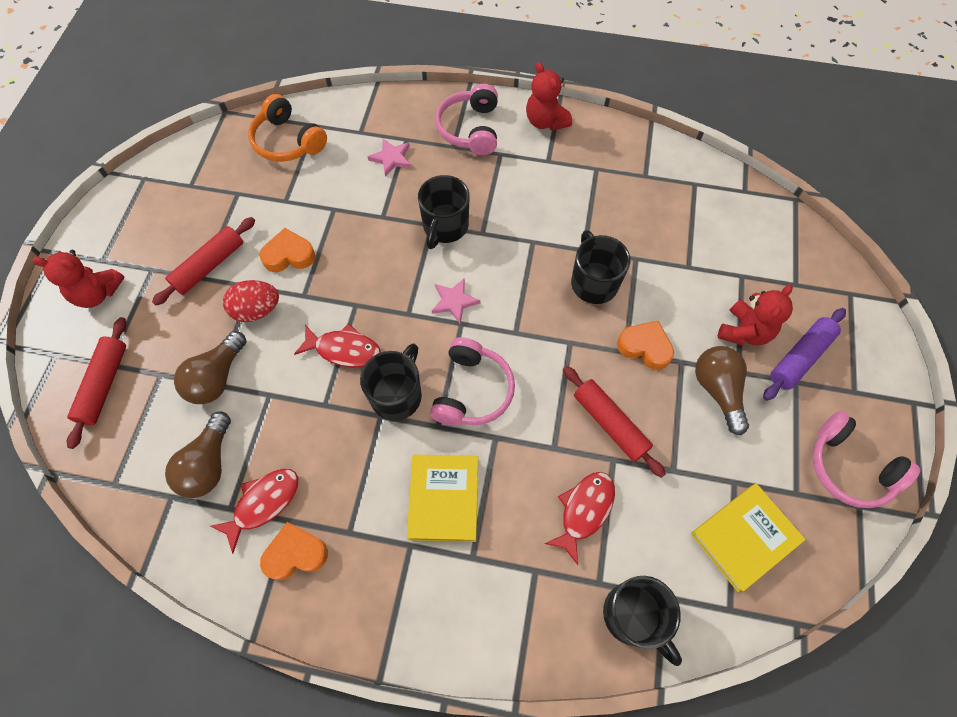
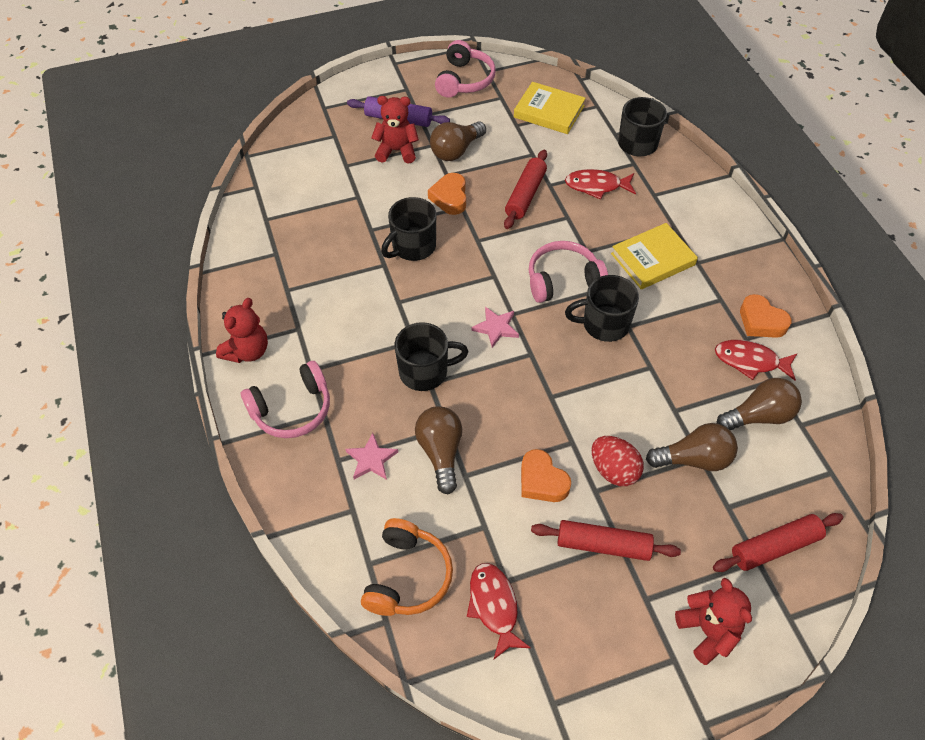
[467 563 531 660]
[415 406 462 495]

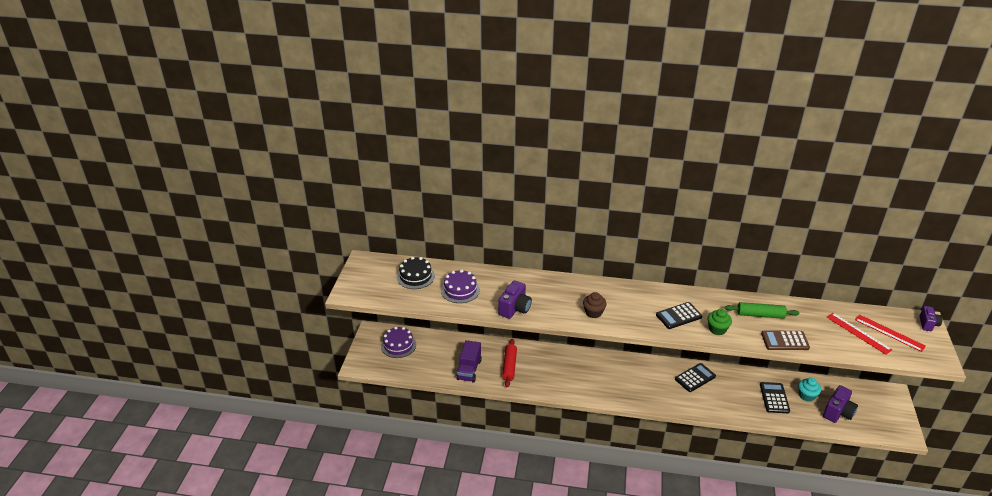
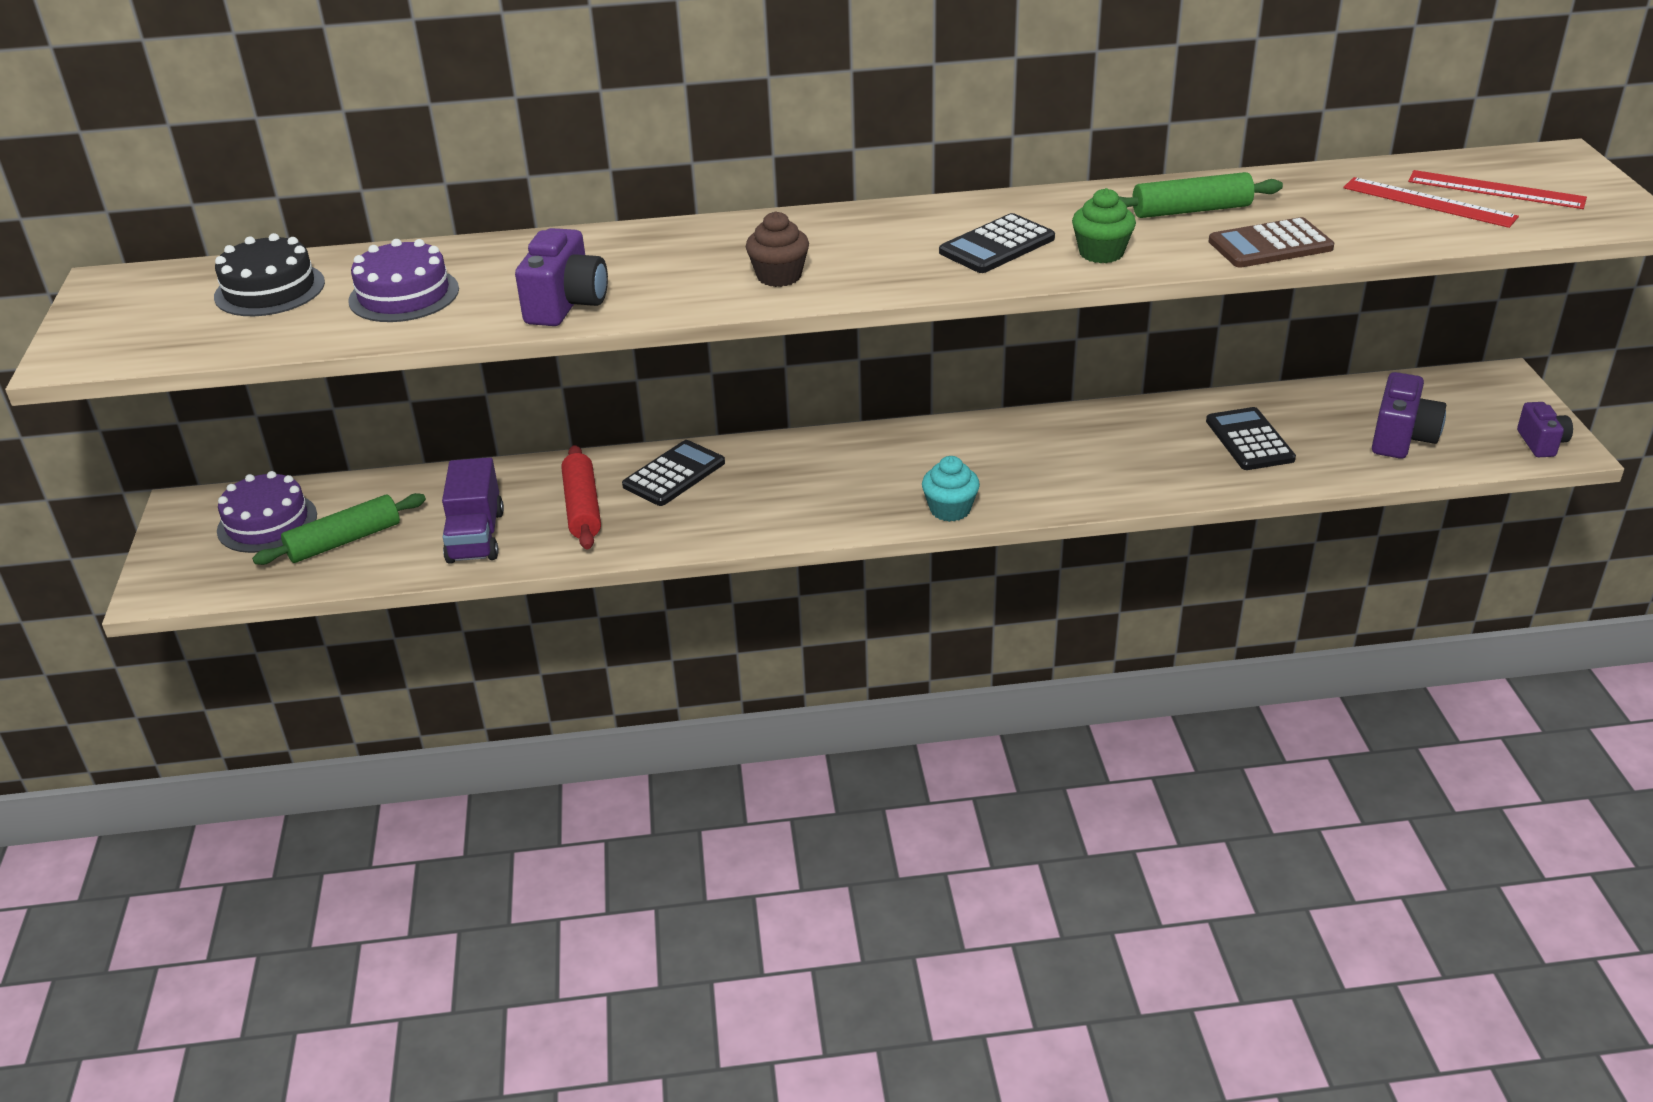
[622 440 725 506]
[922 456 980 522]
[1517 402 1573 457]
[252 493 426 565]

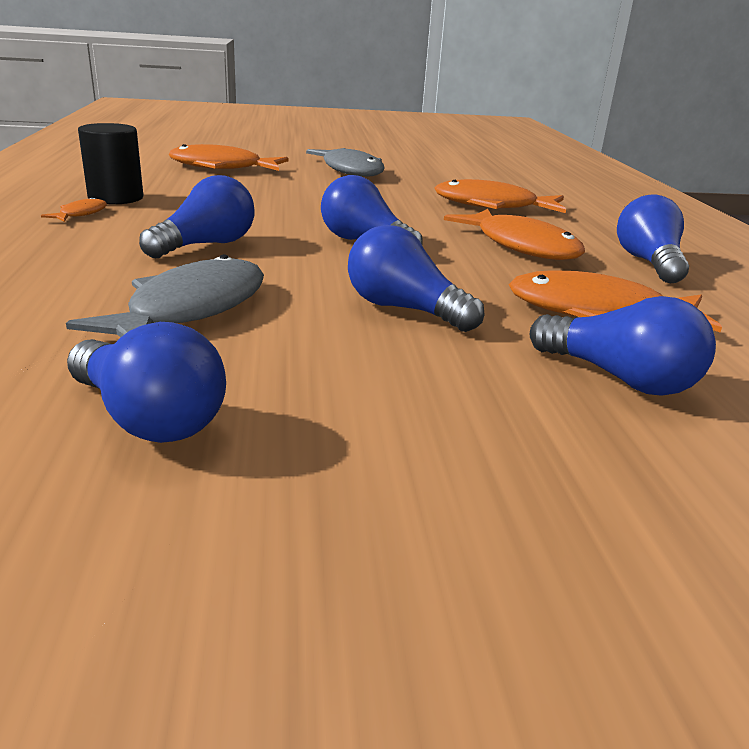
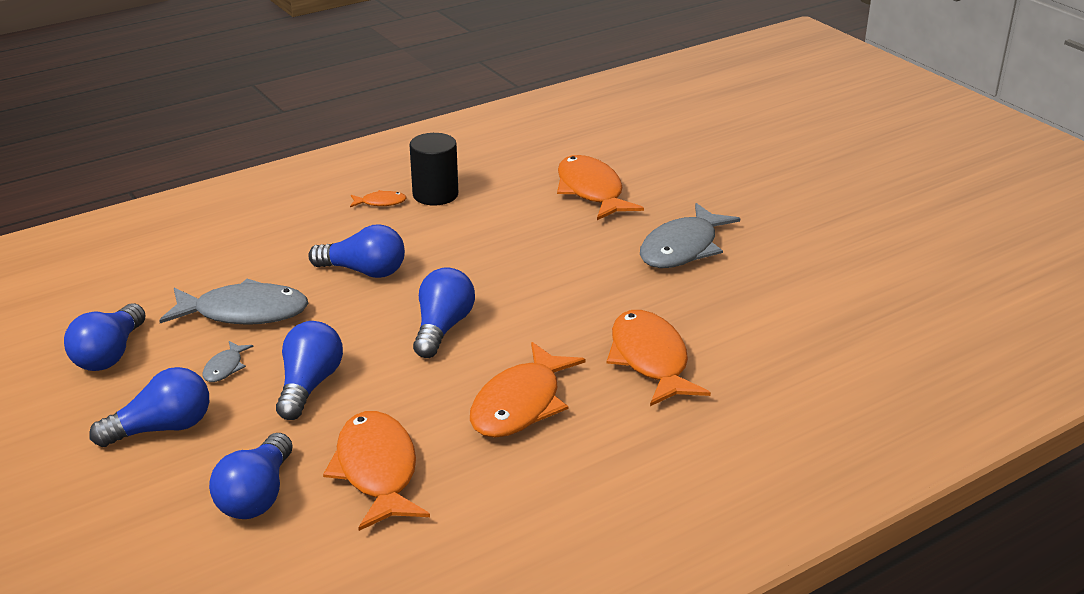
[89 367 209 447]
[202 341 253 382]

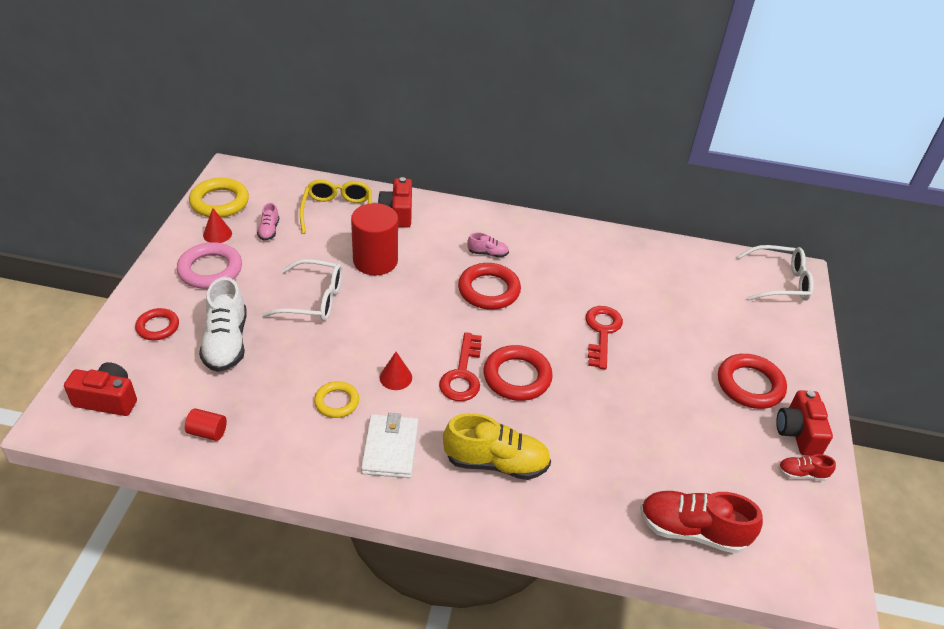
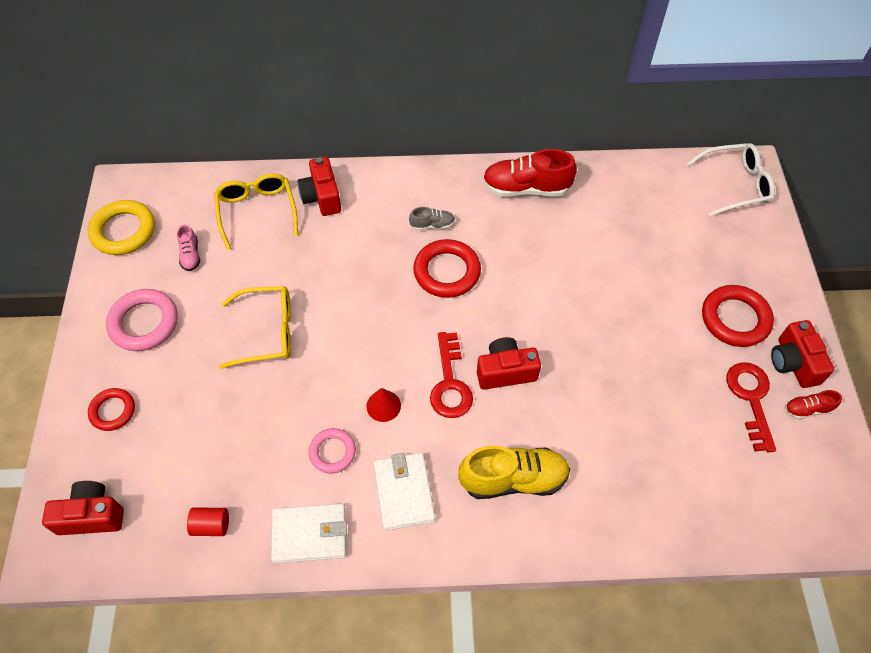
[199 277 246 372] (first image)
[203 208 232 243] (first image)
[219 286 291 369]
[308 428 356 473]
[351 203 398 275] (first image)
[409 207 455 230]
[477 337 541 390]
[726 362 776 452]
[483 149 577 197]
[271 504 347 563]

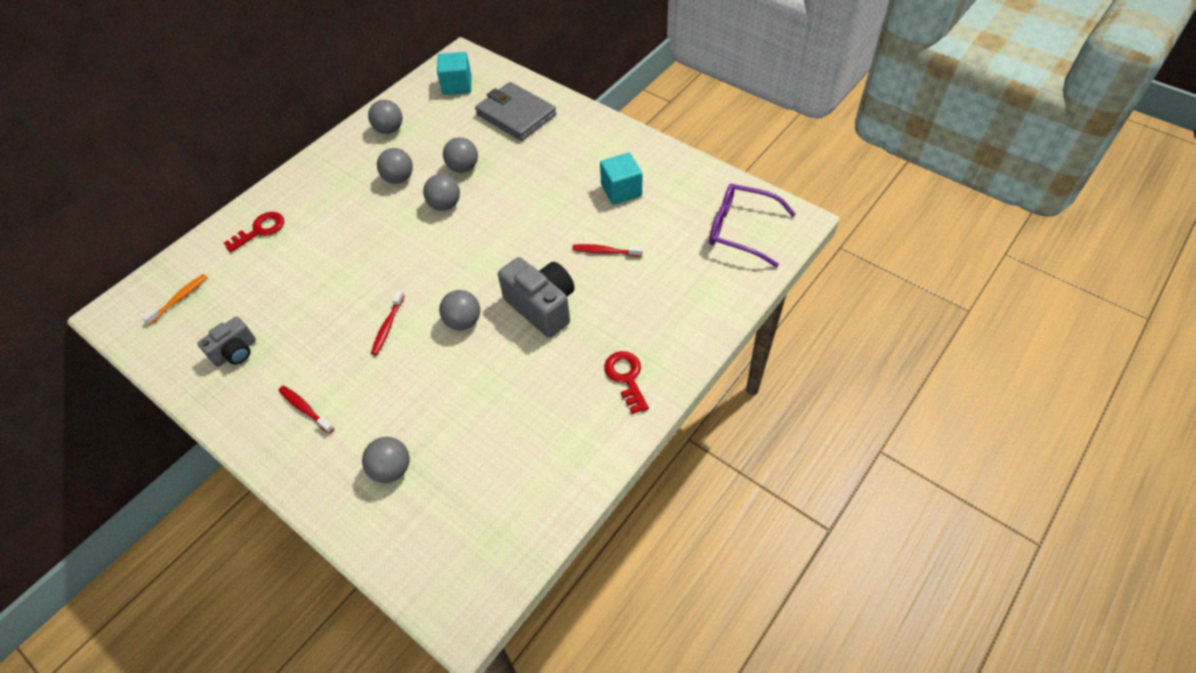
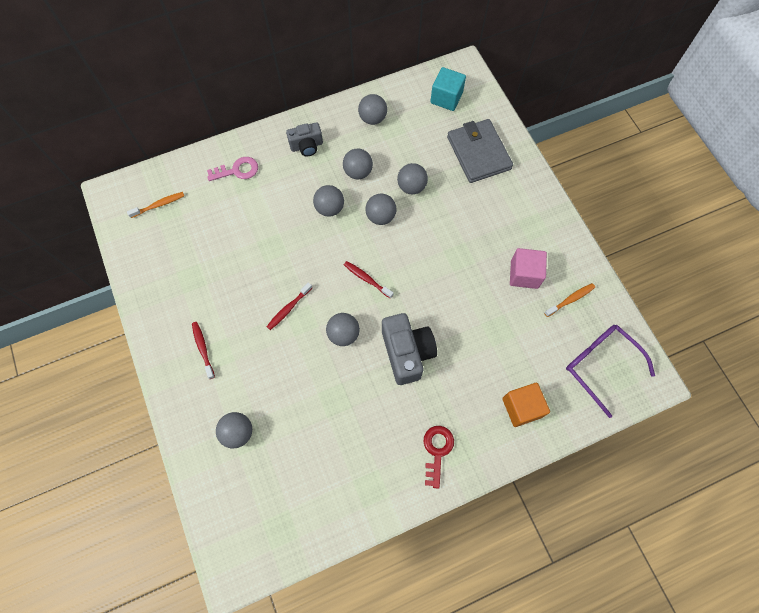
[286 122 323 156]
[207 157 258 181]
[344 261 394 299]
[510 248 547 289]
[313 185 344 217]
[502 383 550 427]
[544 283 595 317]

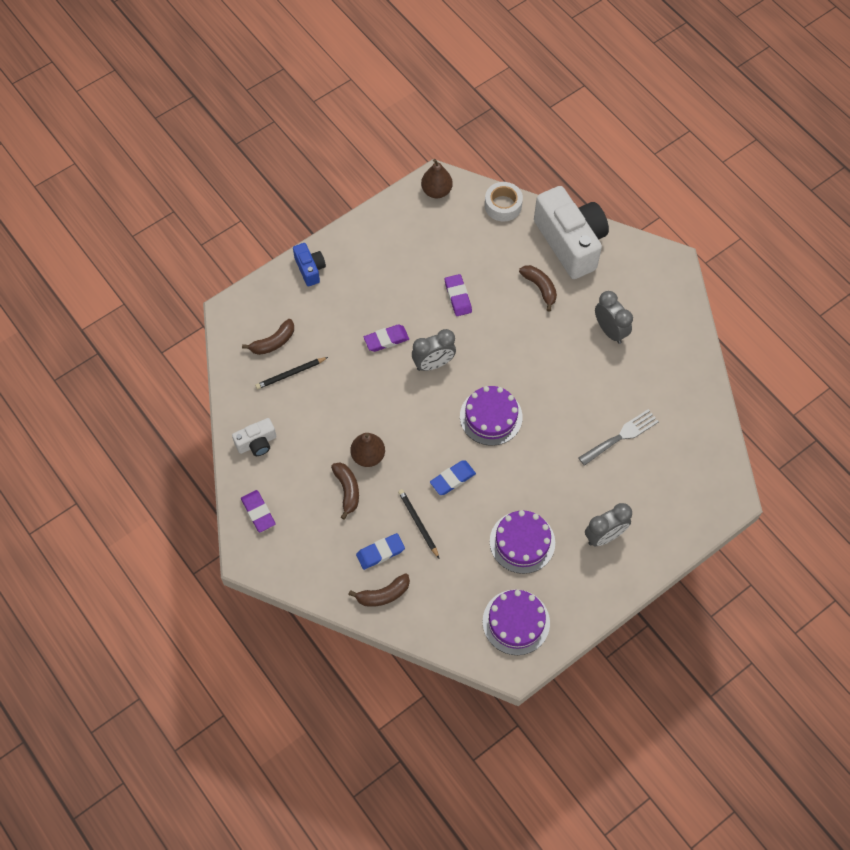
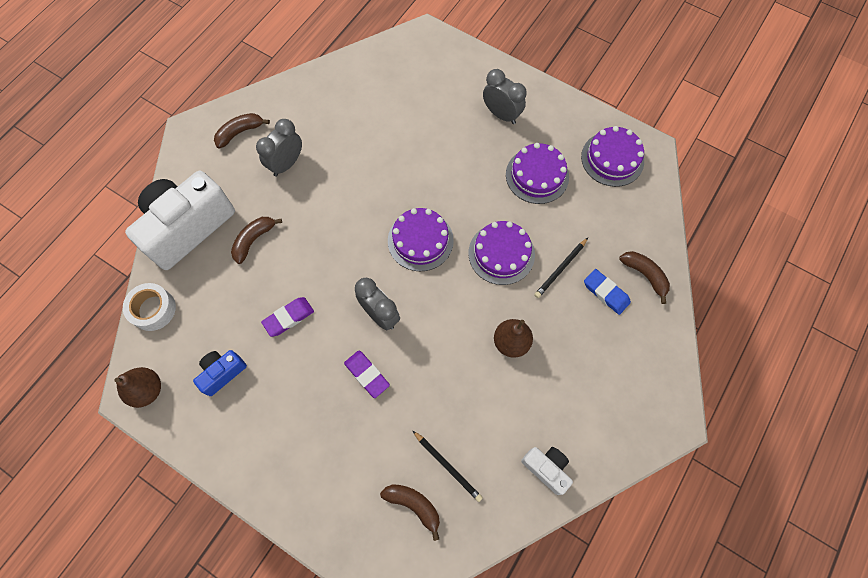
[241 490 276 533] (first image)
[193 350 247 396]
[214 113 270 148]
[469 221 535 285]
[578 409 659 466] (first image)

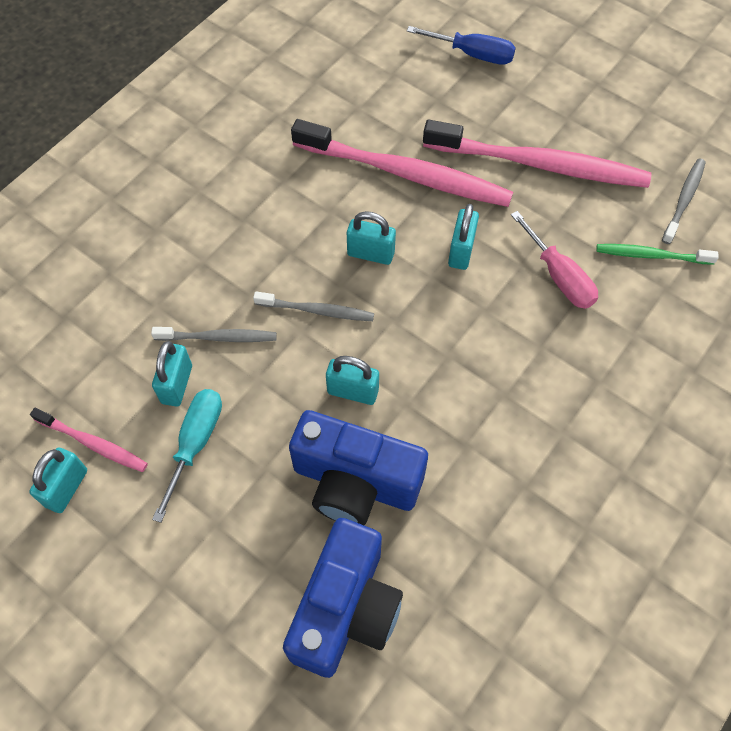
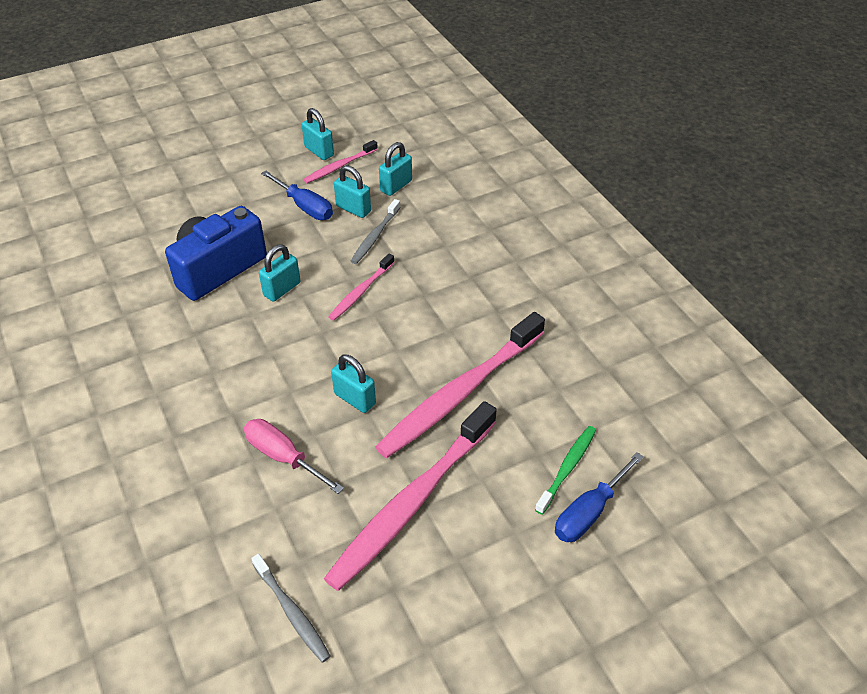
[261 171 333 220]
[328 253 395 321]
[283 518 403 678] (first image)
[379 142 412 196]
[244 419 344 494]
[535 426 596 515]

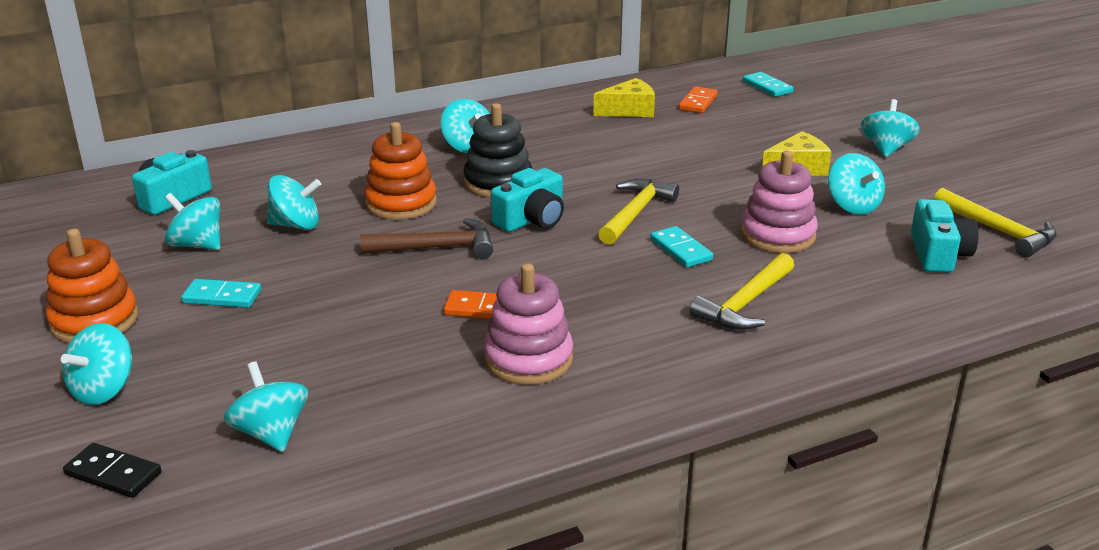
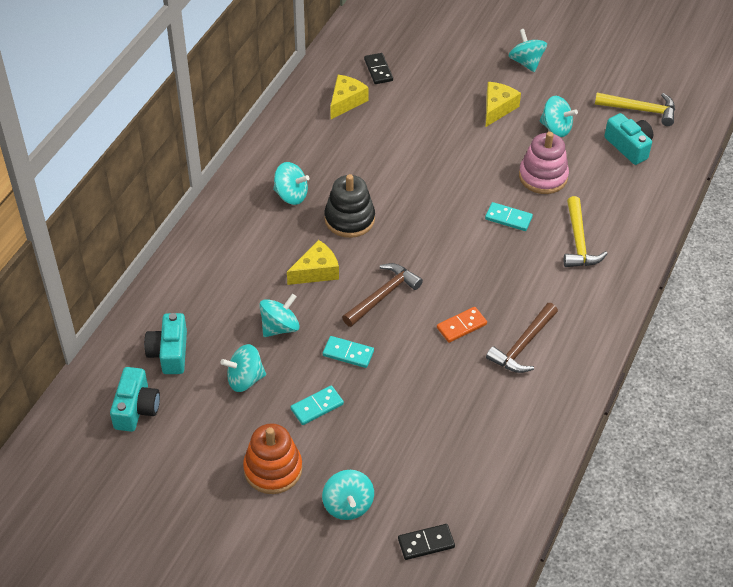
[224 362 308 452] (first image)
[287 240 339 285]
[486 303 558 373]
[110 367 160 432]
[598 179 679 245] (first image)
[364 53 393 84]
[323 336 374 368]

